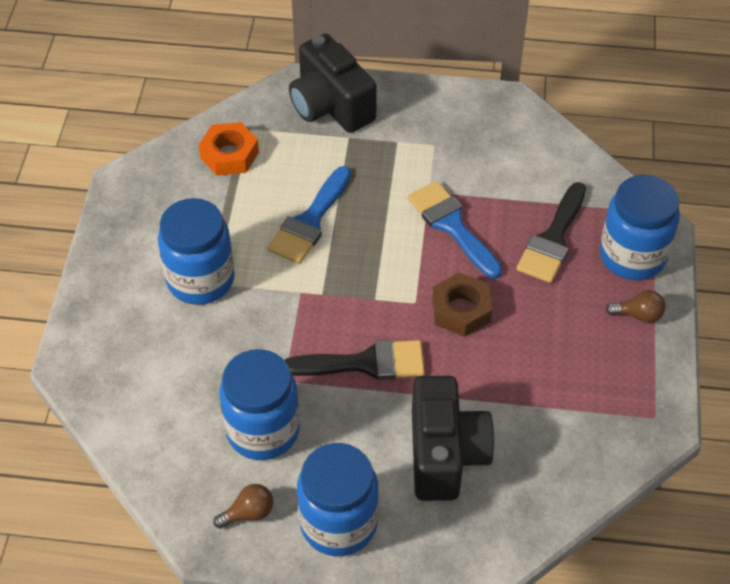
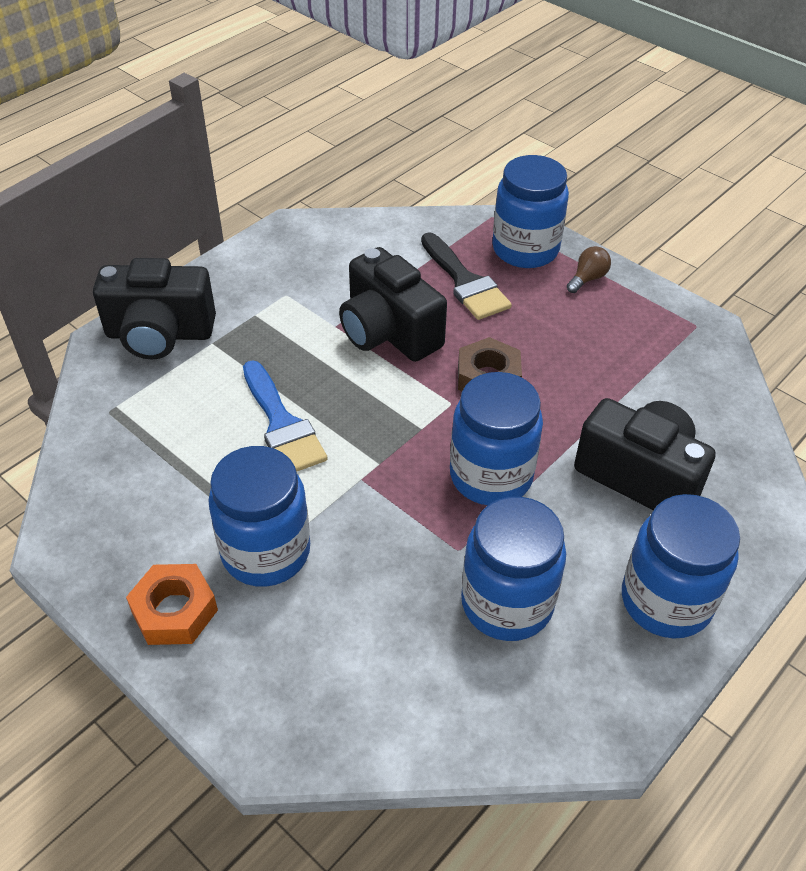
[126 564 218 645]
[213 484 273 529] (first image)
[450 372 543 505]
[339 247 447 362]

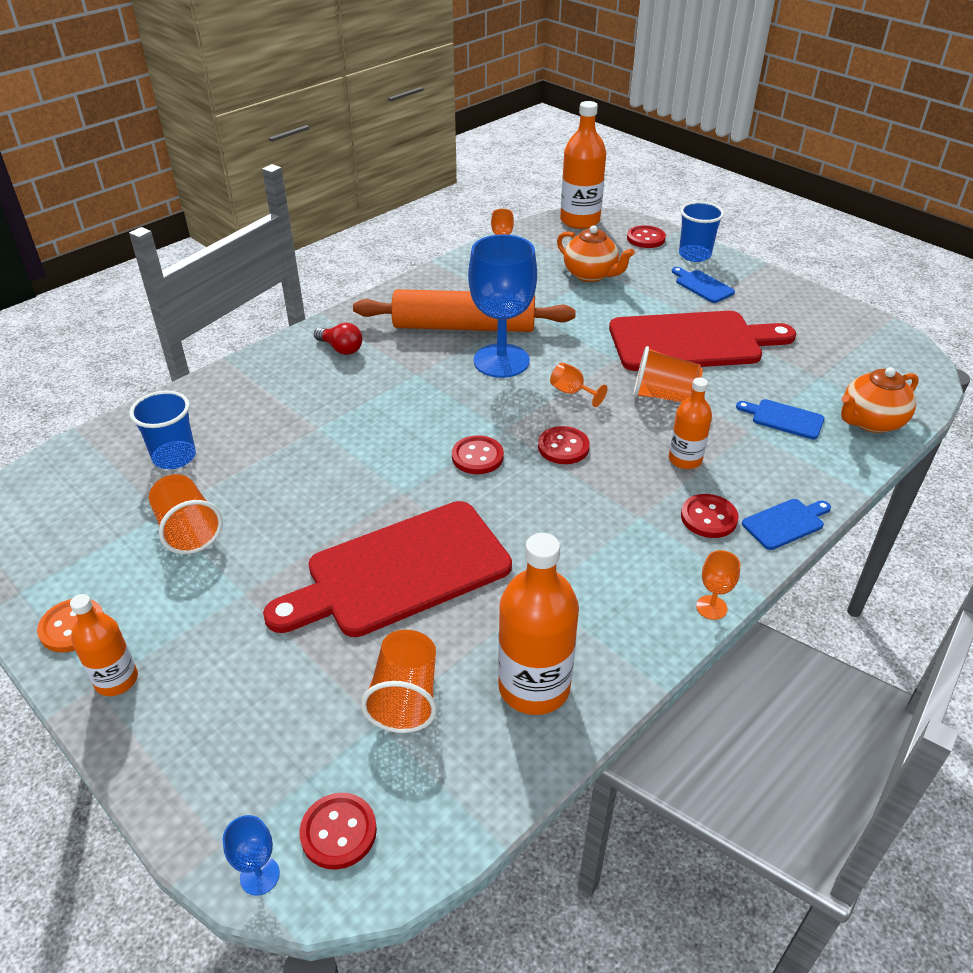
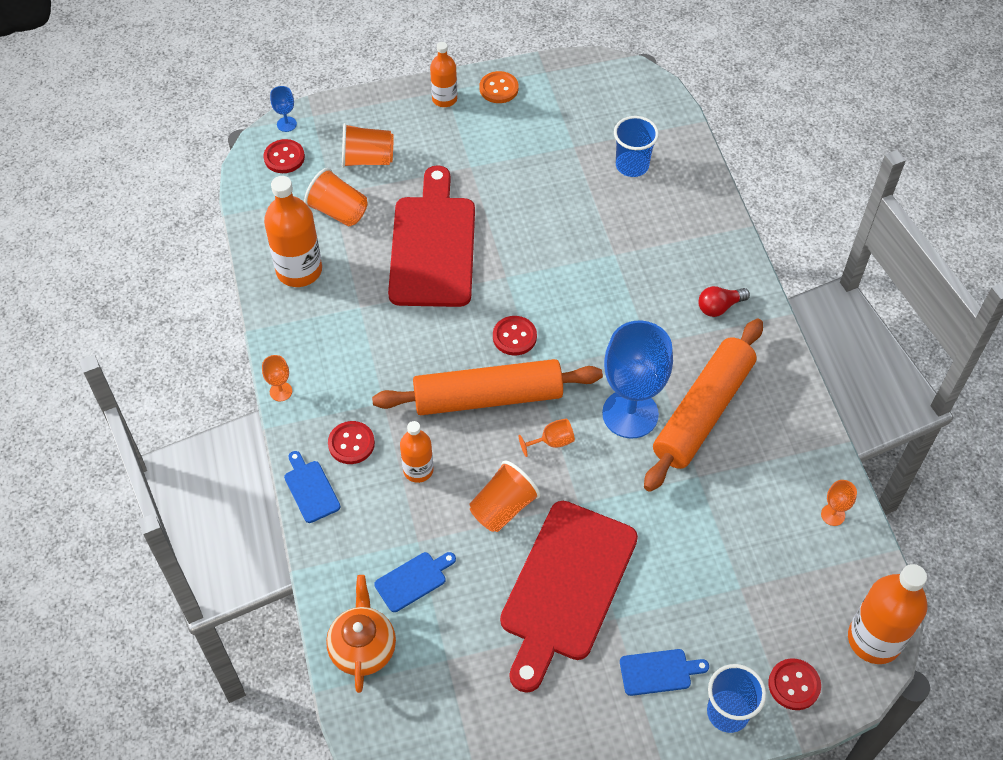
[342 123 394 168]
[372 359 603 415]
[557 225 635 282] (first image)
[284 451 341 523]

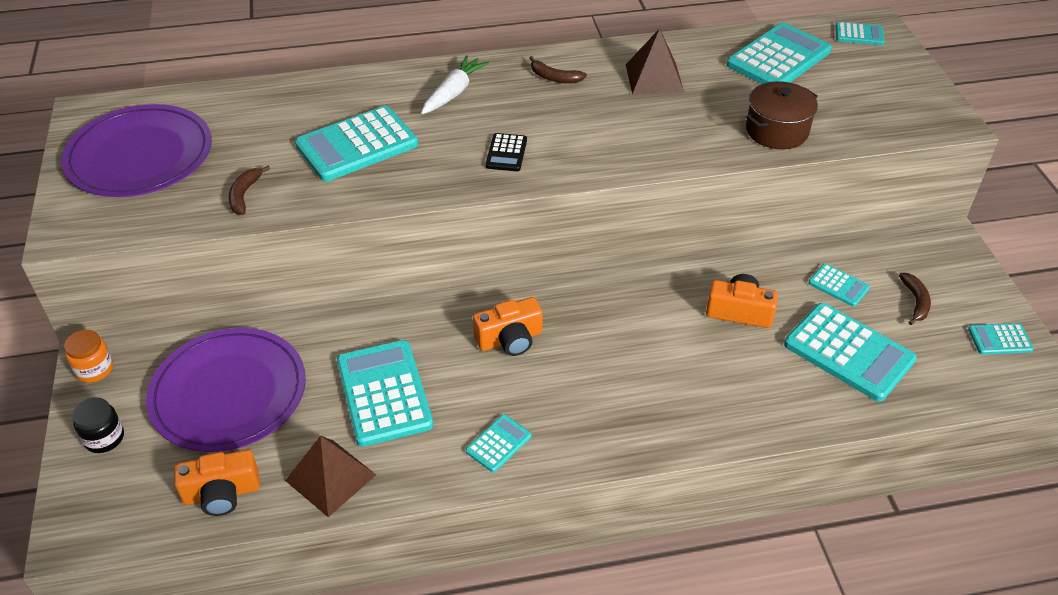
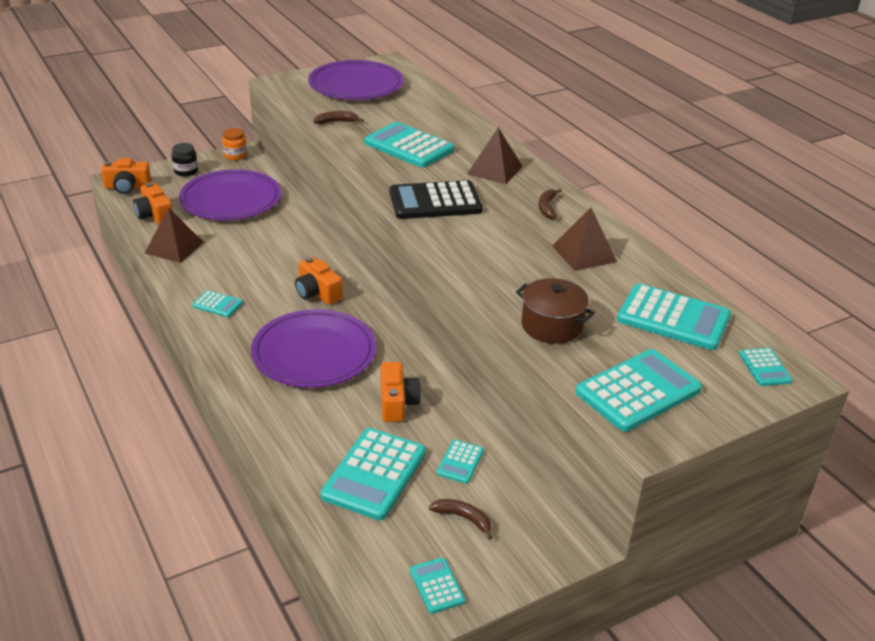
[576 349 702 432]
[467 127 523 184]
[390 180 483 219]
[429 499 493 540]
[101 158 151 194]
[251 309 376 388]

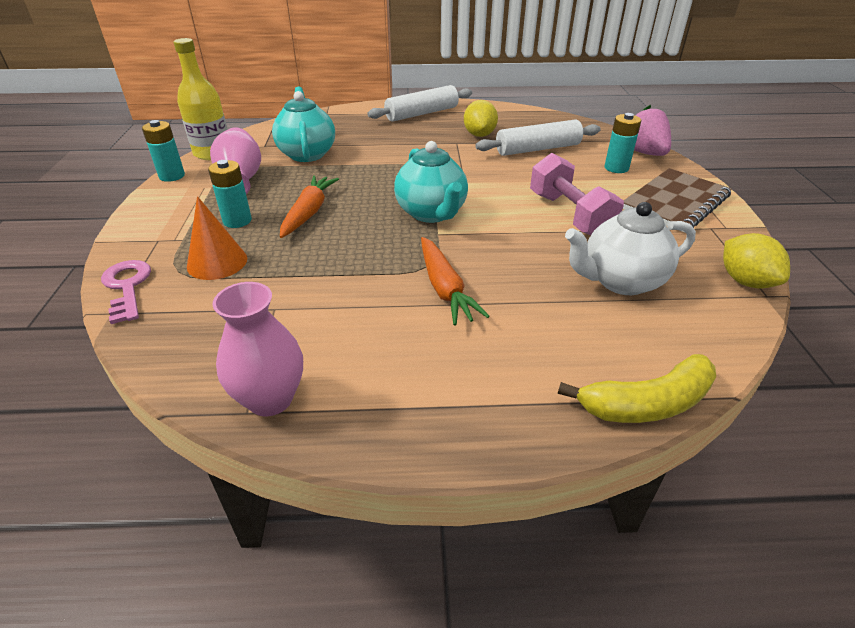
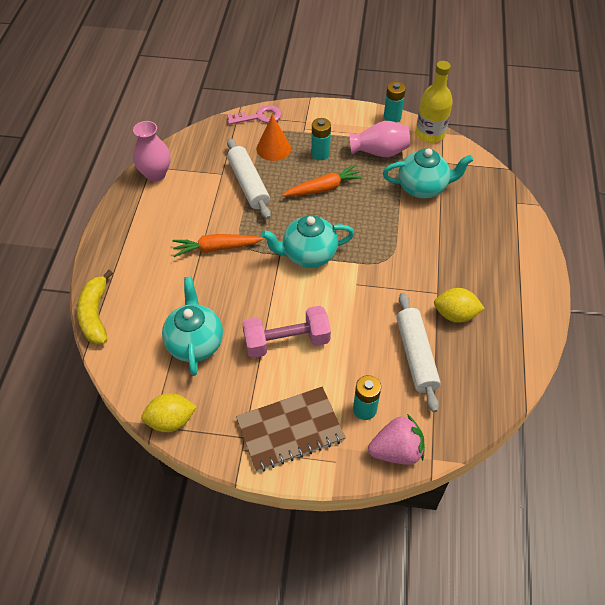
[282 164 364 196]
[227 138 271 219]
[162 277 223 376]
[236 387 346 472]

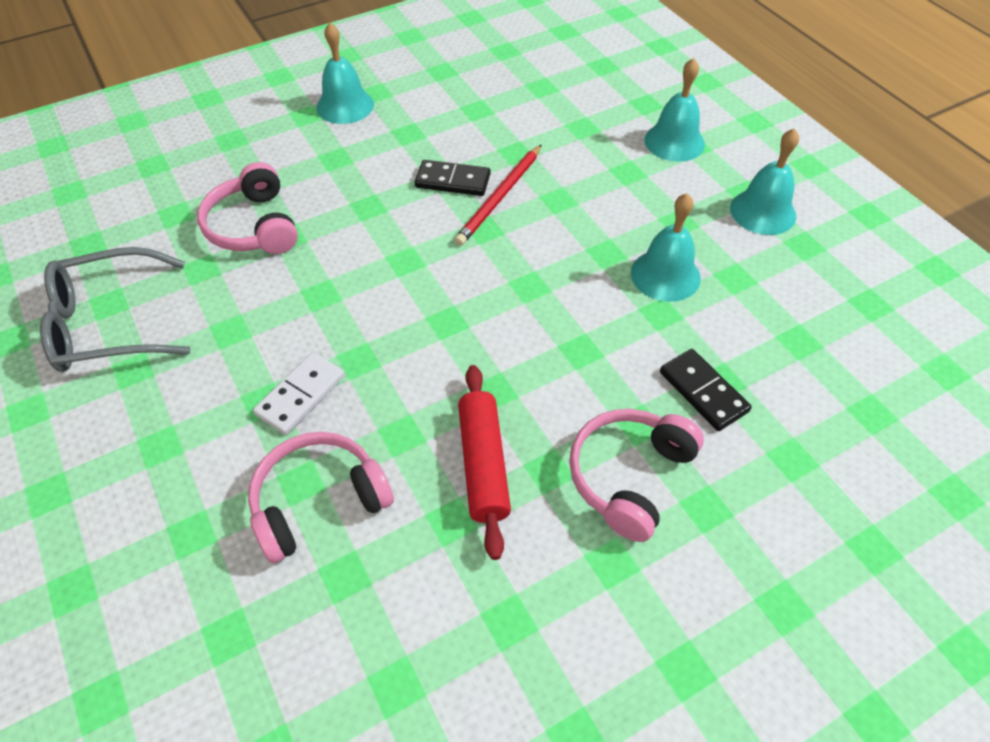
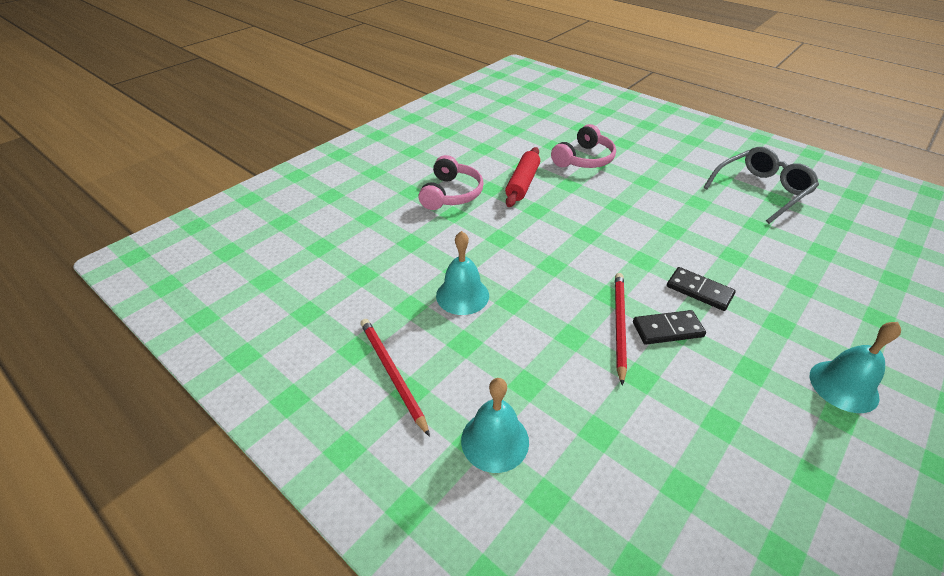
[197 162 298 254] (first image)
[253 352 345 435] (first image)
[505 147 540 207]
[667 267 736 311]
[360 319 430 437]

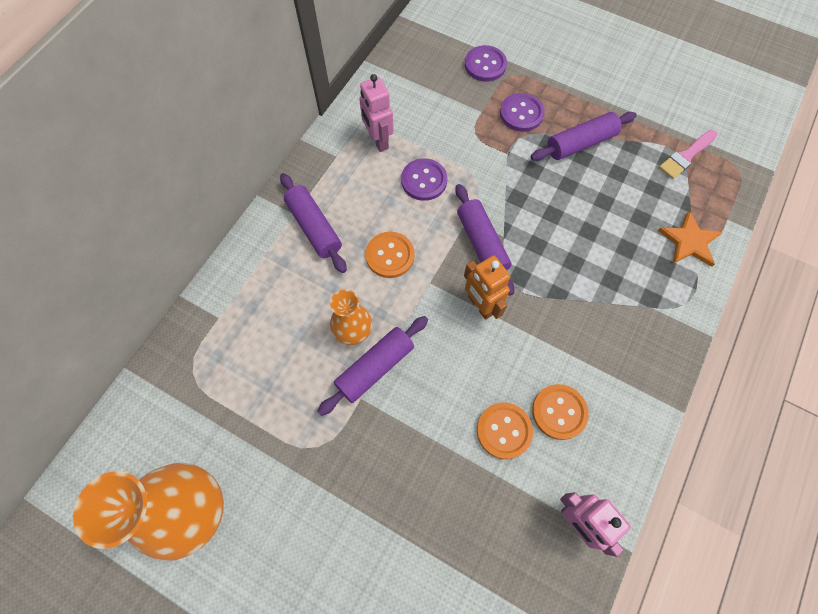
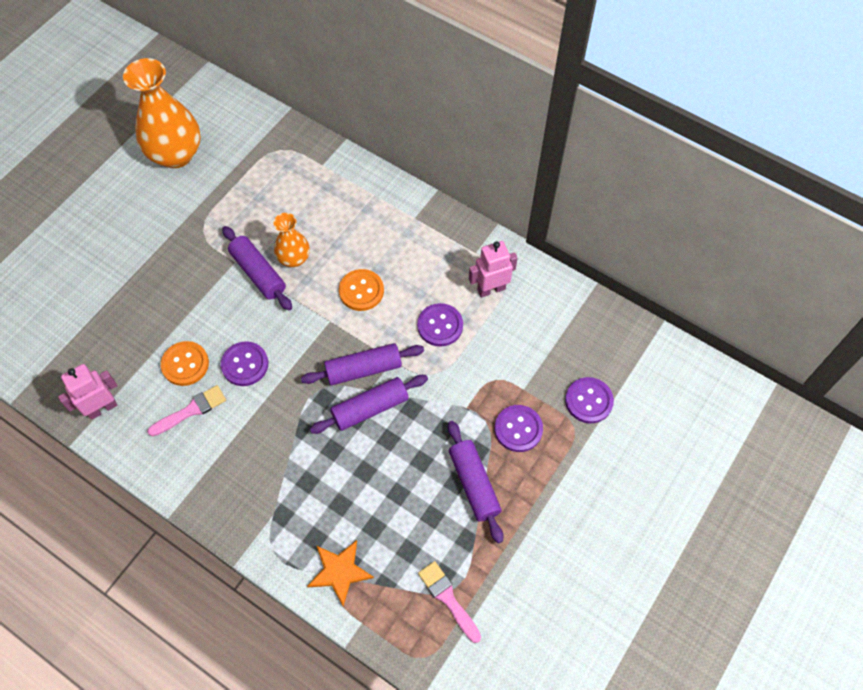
[310 375 428 434]
[464 255 510 320] (first image)
[147 385 226 436]
[221 341 268 386]

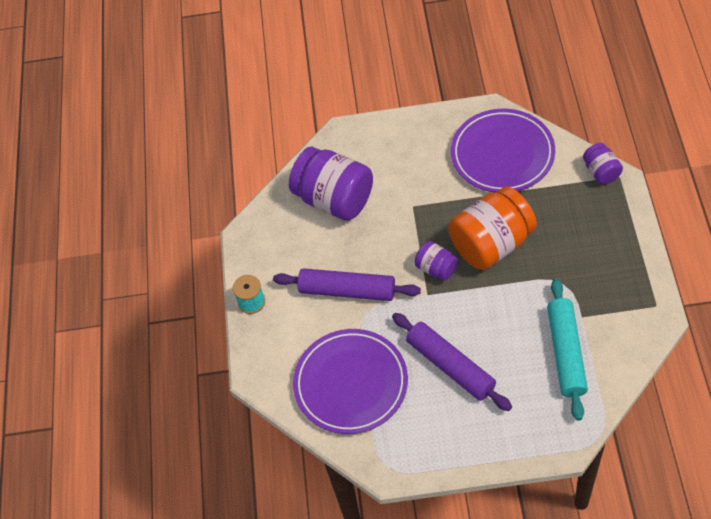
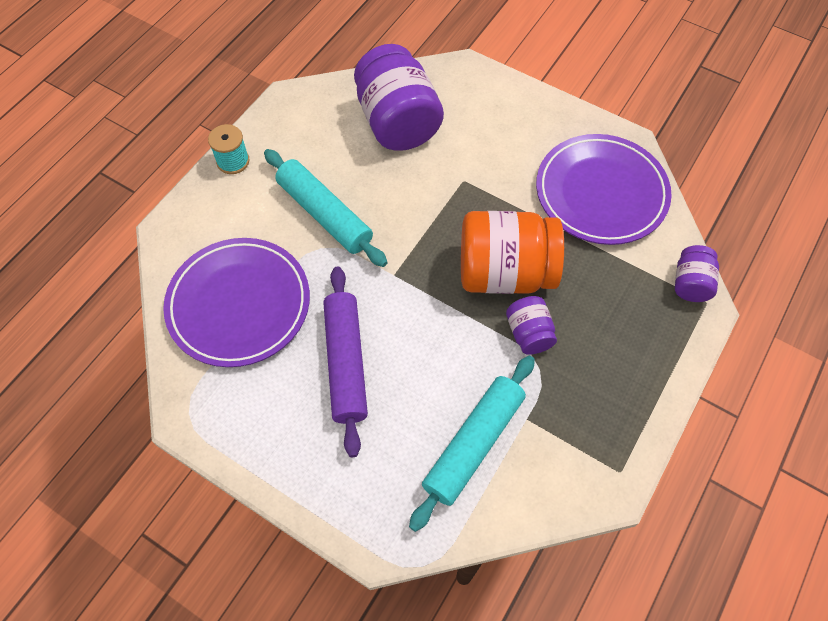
[264 149 388 267]
[506 296 557 355]

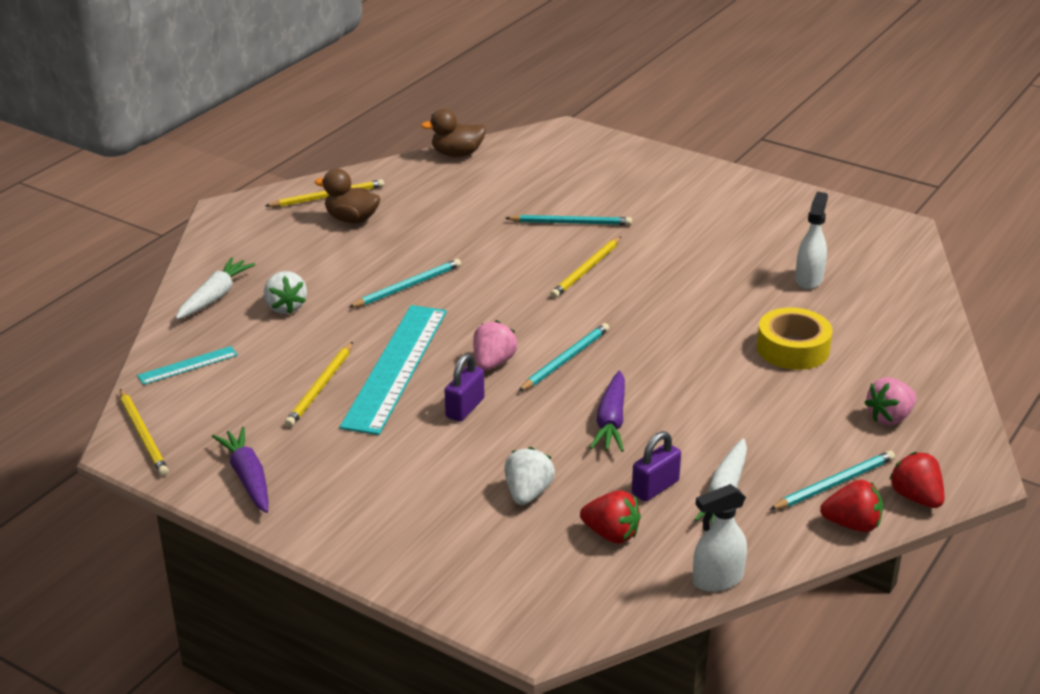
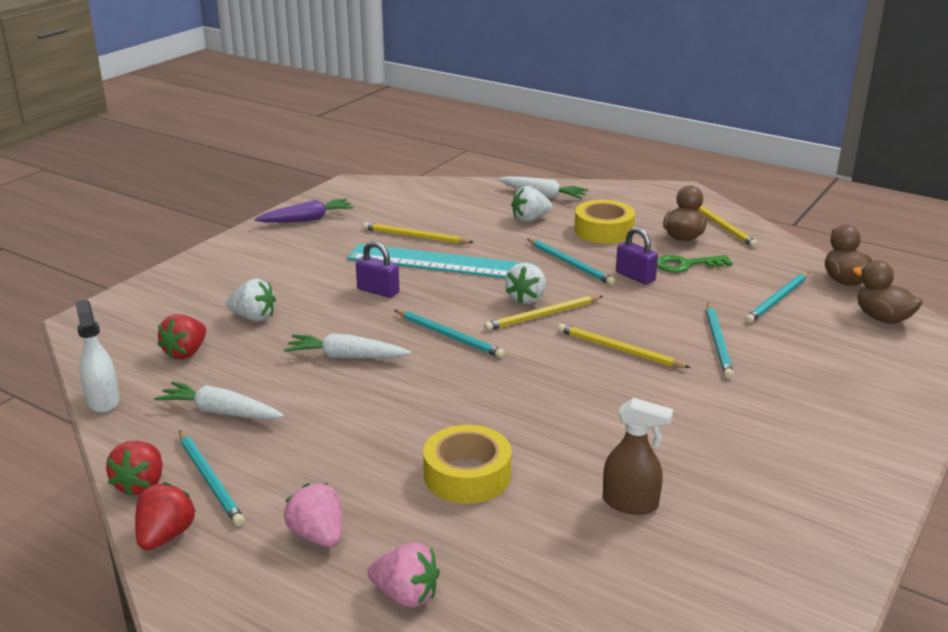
[484 295 603 331]
[137 346 238 385] (first image)
[368 542 440 608]
[284 333 411 358]
[616 227 658 285]
[603 398 673 515]
[135 482 196 550]
[505 263 546 304]
[574 200 635 244]
[657 255 732 273]
[745 272 809 323]
[853 260 923 324]

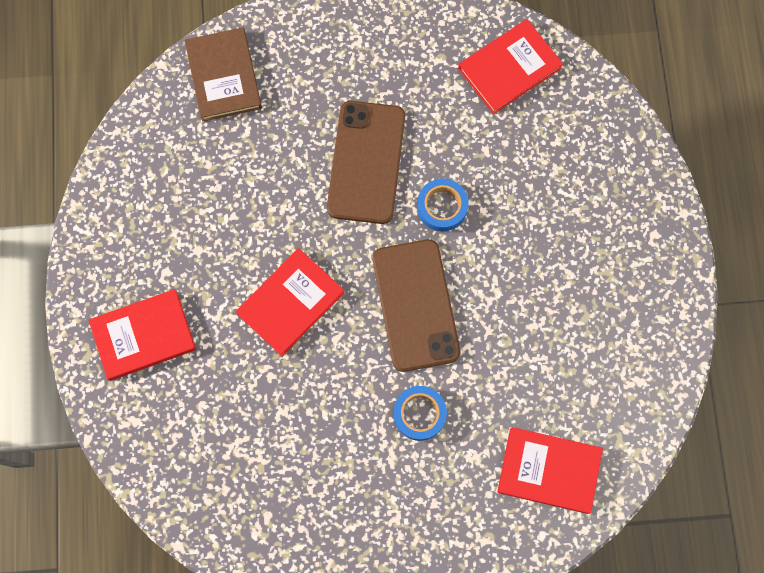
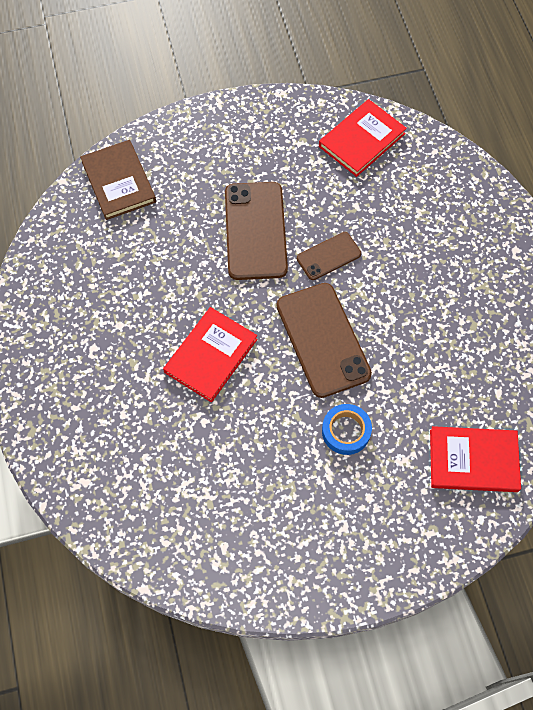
[88 289 196 381] (first image)
[297 232 361 280]

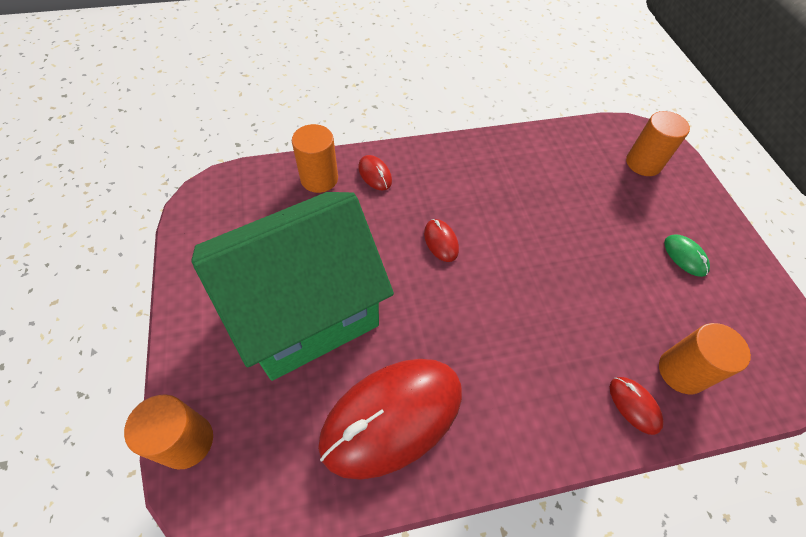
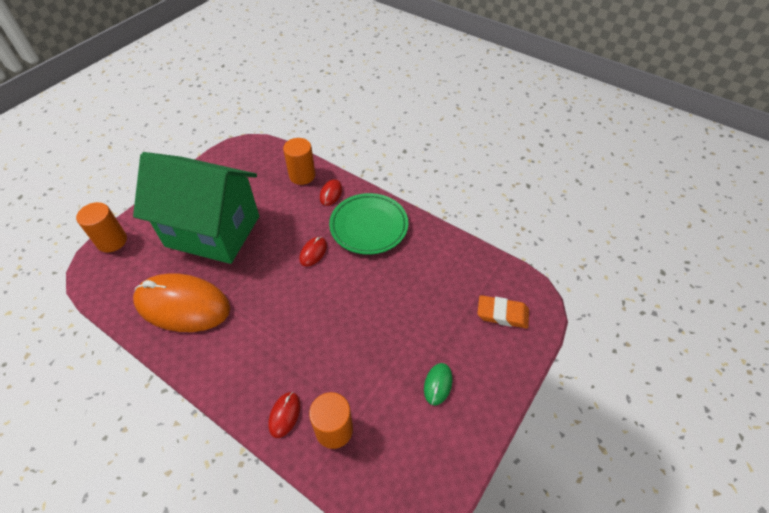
[133 273 230 332]
[477 295 529 328]
[329 193 408 255]

